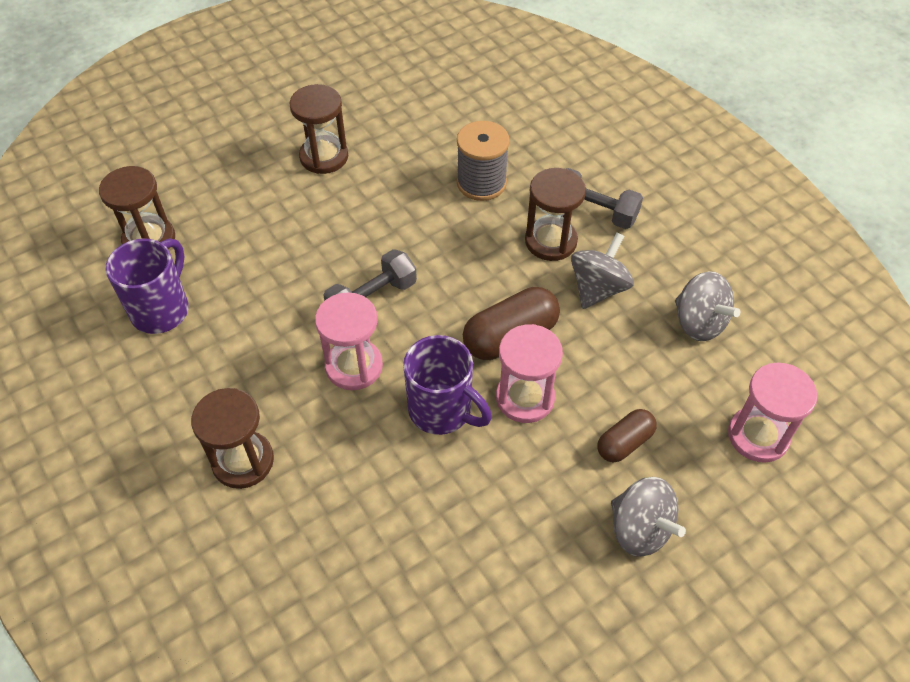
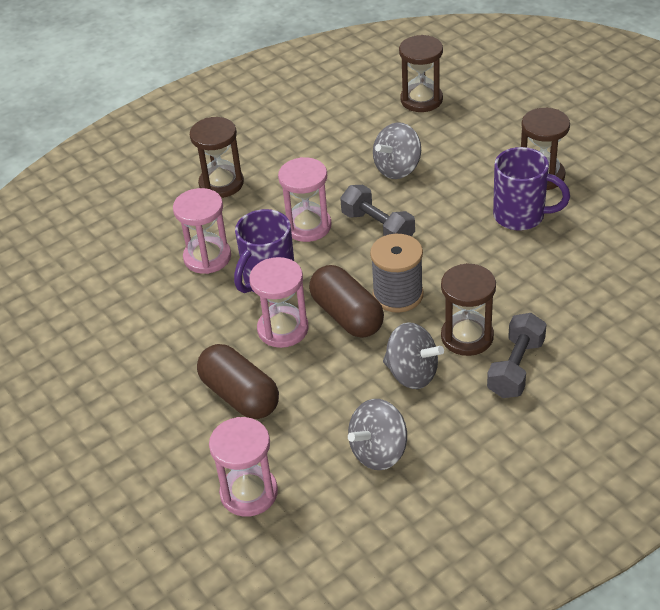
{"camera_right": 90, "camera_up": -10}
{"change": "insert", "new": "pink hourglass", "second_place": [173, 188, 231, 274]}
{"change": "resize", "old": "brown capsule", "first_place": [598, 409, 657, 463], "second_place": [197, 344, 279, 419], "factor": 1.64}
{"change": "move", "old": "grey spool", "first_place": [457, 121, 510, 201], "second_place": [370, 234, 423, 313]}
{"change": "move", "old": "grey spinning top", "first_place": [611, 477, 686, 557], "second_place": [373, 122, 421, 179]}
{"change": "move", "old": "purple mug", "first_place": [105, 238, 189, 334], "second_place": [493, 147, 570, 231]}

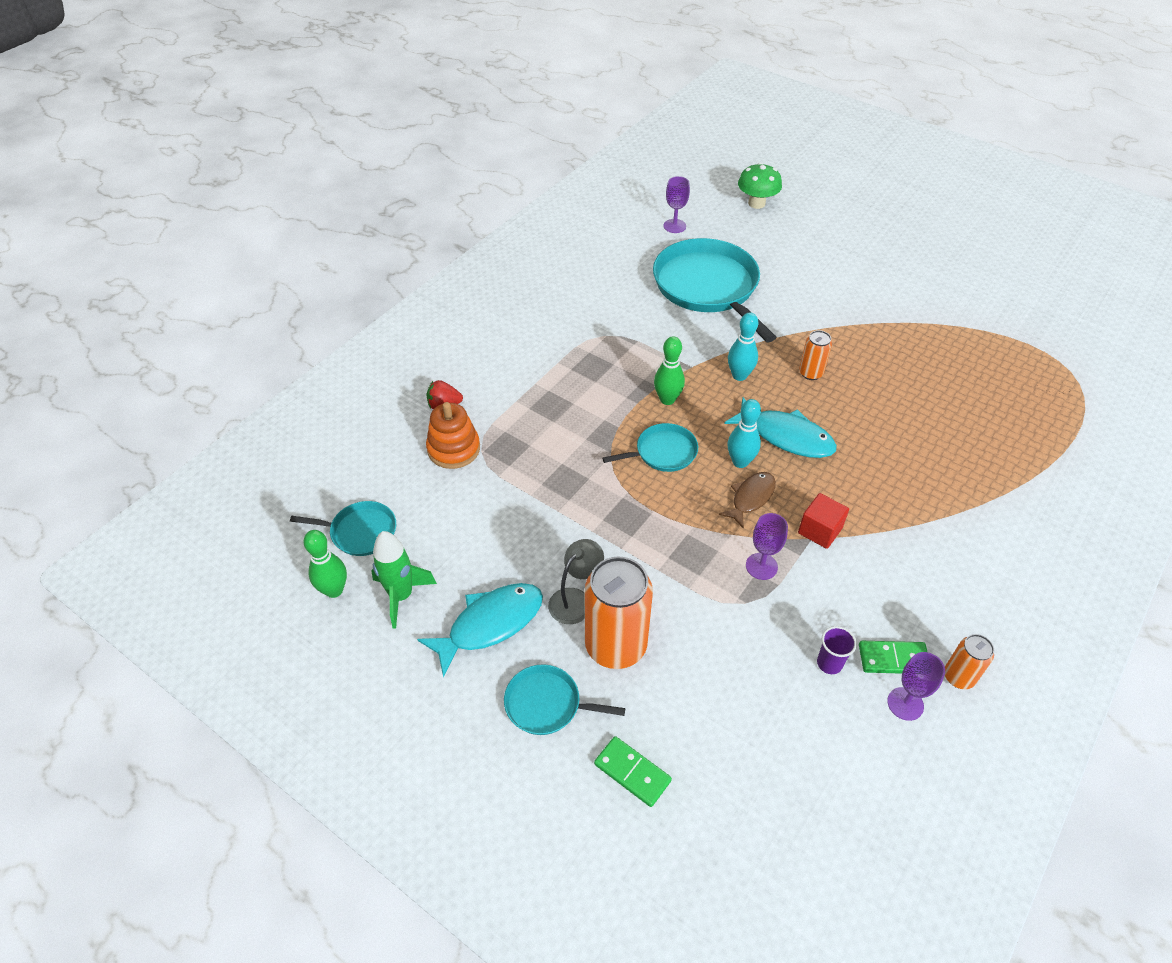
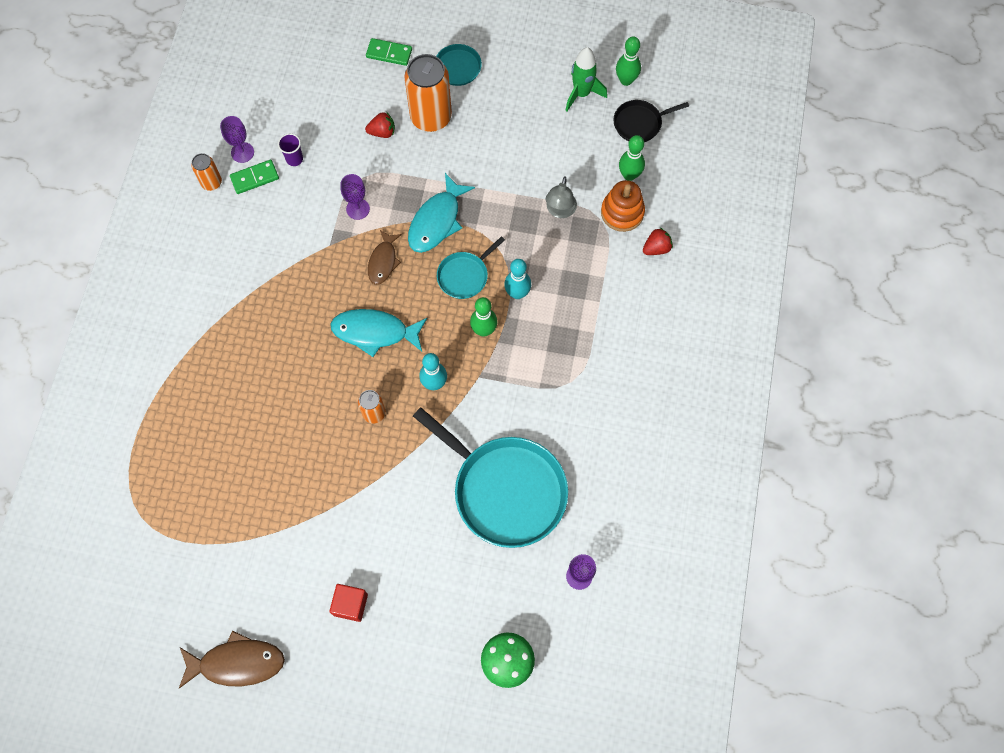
{"camera_right": 155, "camera_up": 20}
{"change": "insert", "new": "brown fish", "second_place": [179, 630, 285, 688]}
{"change": "move", "old": "red cube", "first_place": [798, 493, 849, 549], "second_place": [329, 584, 368, 622]}
{"change": "insert", "new": "red strawberry", "second_place": [365, 112, 395, 138]}
{"change": "move", "old": "turquoise fish", "first_place": [417, 583, 543, 677], "second_place": [408, 173, 475, 253]}
{"change": "move", "old": "turquoise bowling pin", "first_place": [728, 399, 761, 468], "second_place": [504, 259, 531, 299]}
{"change": "move", "old": "grey lamp", "first_place": [548, 539, 604, 624], "second_place": [545, 177, 577, 218]}
{"change": "recolor", "old": "turquoise pan", "new": "black pan", "first_place": [290, 501, 396, 556], "second_place": [613, 100, 689, 142]}
{"change": "insert", "new": "green bowling pin", "second_place": [619, 135, 645, 181]}

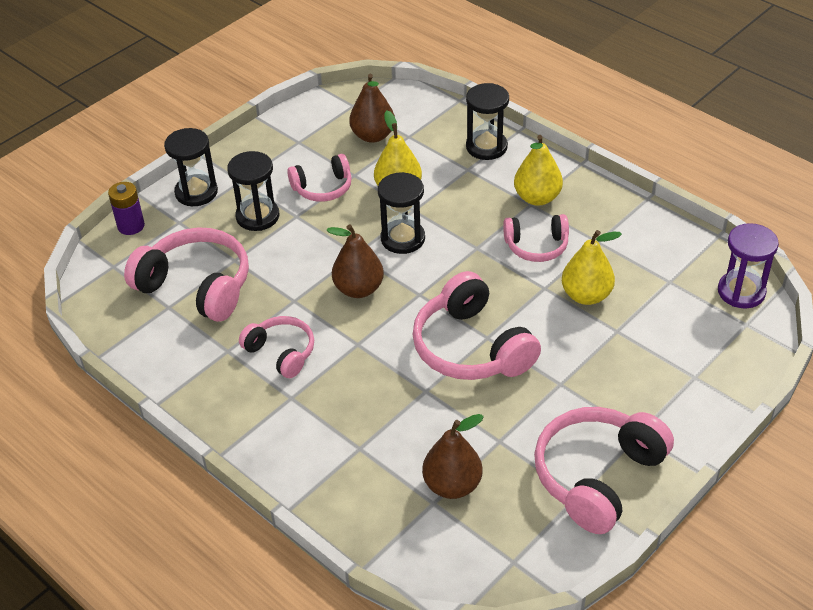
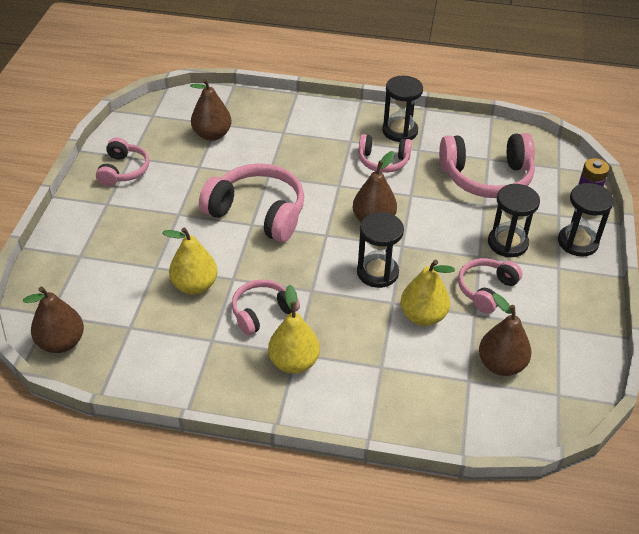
{"camera_right": 145, "camera_up": 0}
{"change": "replace", "old": "purple hourglass", "new": "brown pear", "first_place": [718, 223, 779, 309], "second_place": [23, 287, 84, 353]}
{"change": "resize", "old": "pink headphones", "first_place": [534, 407, 674, 534], "second_place": [96, 137, 149, 186], "factor": 0.59}
{"change": "move", "old": "black hourglass", "first_place": [466, 83, 509, 160], "second_place": [382, 76, 423, 142]}

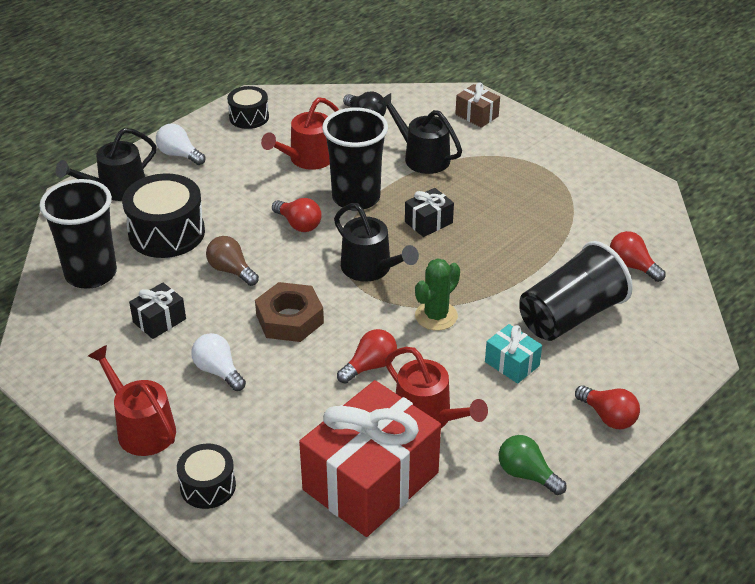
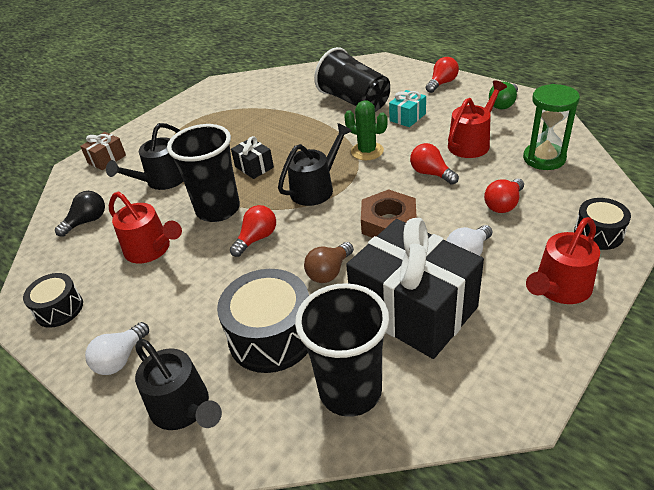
{"camera_right": -90, "camera_up": 0}
{"change": "resize", "old": "black gift", "first_place": [129, 282, 186, 339], "second_place": [346, 218, 484, 359], "factor": 2.29}
{"change": "move", "old": "red light bulb", "first_place": [610, 231, 666, 282], "second_place": [484, 178, 524, 213]}
{"change": "replace", "old": "red gift", "new": "green hourglass", "first_place": [299, 380, 441, 537], "second_place": [523, 84, 580, 170]}

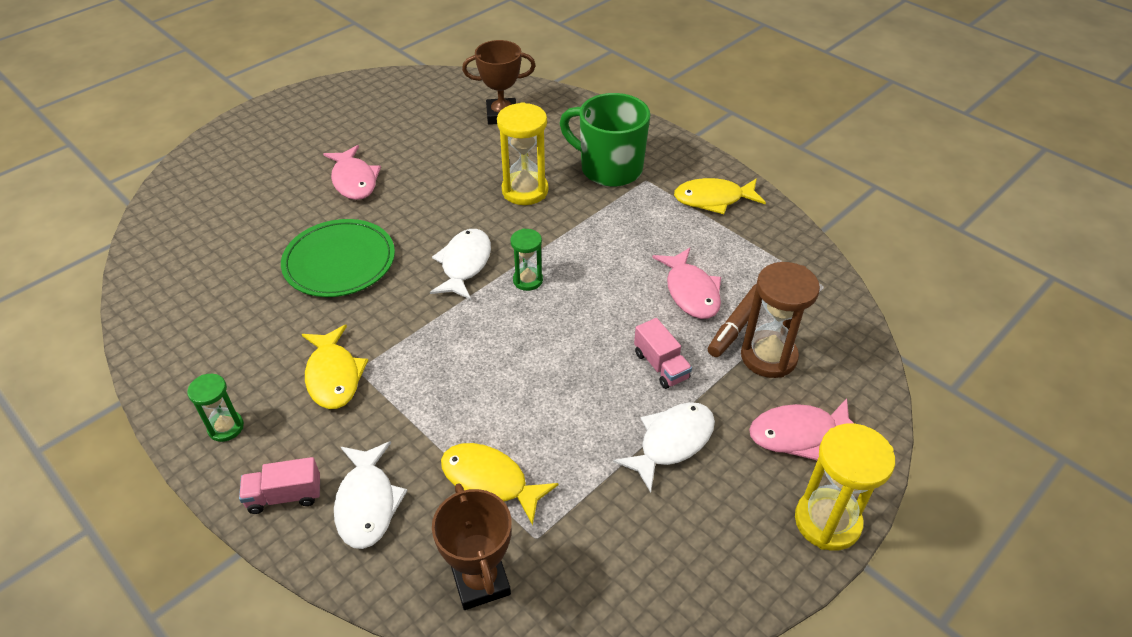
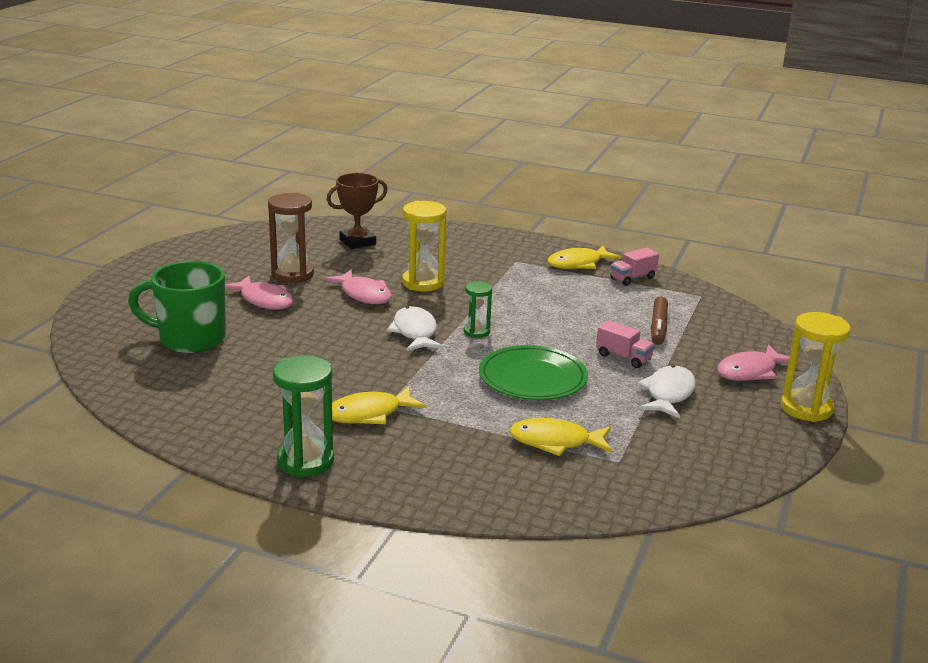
{"camera_right": -25, "camera_up": -20}
{"change": "move", "old": "green mug", "first_place": [560, 93, 650, 187], "second_place": [128, 261, 226, 353]}
{"change": "move", "old": "brown hourglass", "first_place": [741, 262, 820, 378], "second_place": [268, 193, 314, 283]}
{"change": "resize", "old": "green hourglass", "first_place": [187, 374, 244, 442], "second_place": [273, 355, 334, 477], "factor": 1.73}
{"change": "move", "old": "pink fish", "first_place": [652, 248, 721, 319], "second_place": [324, 270, 392, 304]}
{"change": "rotate", "old": "yellow fish", "first_place": [302, 324, 368, 409], "second_place": [332, 386, 426, 424], "degrees": 105}
{"change": "move", "old": "green plate", "first_place": [281, 219, 395, 297], "second_place": [479, 345, 588, 400]}
{"change": "move", "old": "pink truck", "first_place": [239, 457, 320, 514], "second_place": [610, 247, 659, 286]}
{"change": "delete", "old": "white fish", "first_place": [334, 441, 408, 549]}
{"change": "delete", "old": "brown trophy", "first_place": [432, 483, 512, 610]}

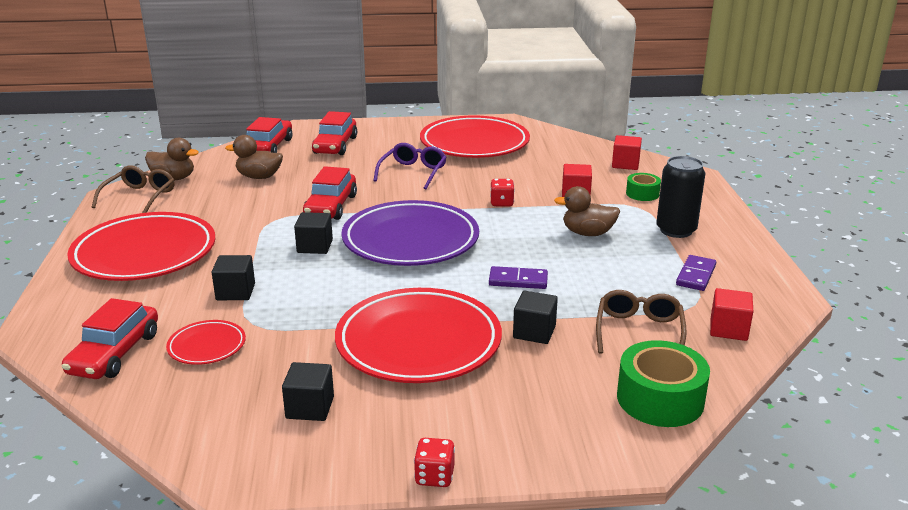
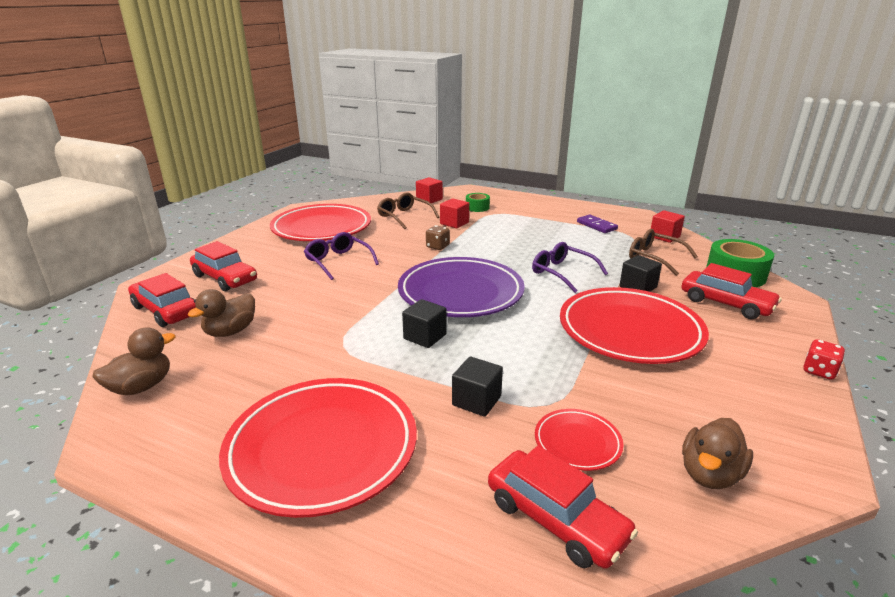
{"camera_right": -60, "camera_up": 0}
{"change": "move", "old": "brown glasses", "first_place": [92, 165, 175, 213], "second_place": [377, 192, 439, 229]}
{"change": "recolor", "old": "red dice", "new": "brown dice", "first_place": [490, 179, 515, 206], "second_place": [426, 225, 450, 250]}
{"change": "replace", "old": "purple domino", "new": "purple glasses", "first_place": [489, 266, 548, 289], "second_place": [532, 242, 608, 293]}
{"change": "move", "old": "red car", "first_place": [303, 166, 357, 220], "second_place": [682, 263, 782, 319]}
{"change": "move", "old": "brown duck", "first_place": [554, 186, 620, 236], "second_place": [682, 418, 753, 489]}
{"change": "delete", "old": "black cube", "first_place": [282, 362, 334, 421]}
{"change": "delete", "old": "black can", "first_place": [656, 156, 706, 238]}

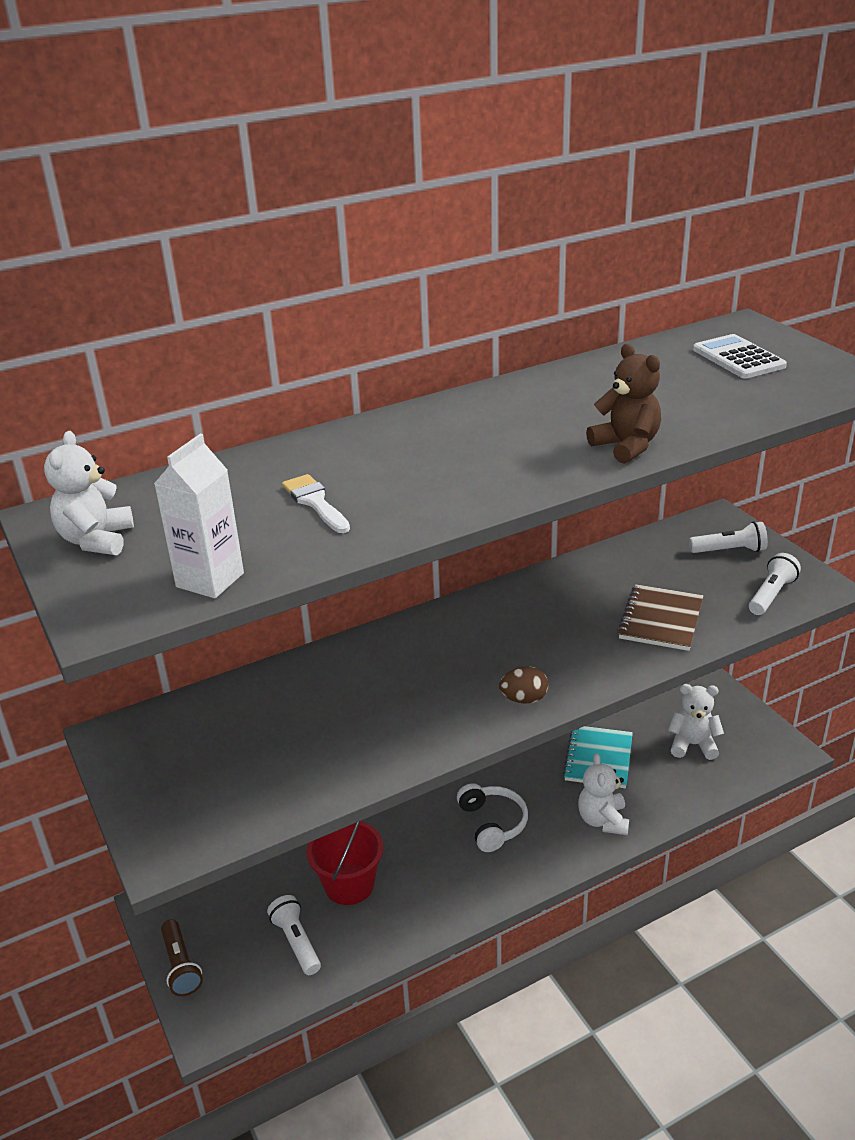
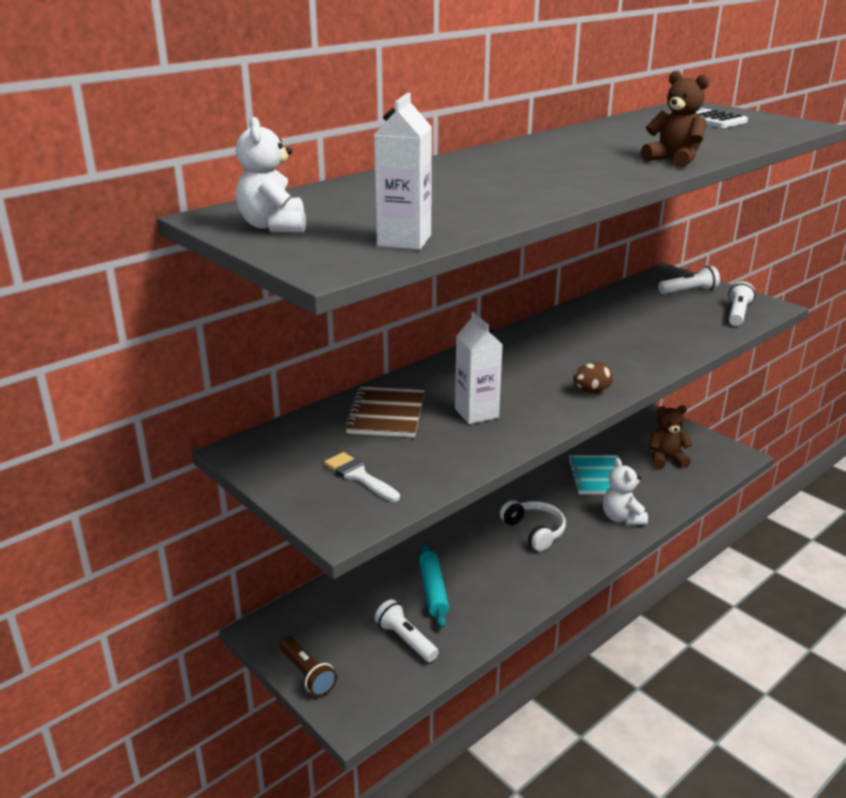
{"camera_right": -15, "camera_up": -5}
{"change": "move", "old": "white brush", "first_place": [282, 474, 350, 533], "second_place": [324, 452, 400, 502]}
{"change": "move", "old": "brown notebook", "first_place": [617, 584, 703, 651], "second_place": [345, 387, 425, 437]}
{"change": "replace", "old": "red bucket", "new": "turquoise rolling pin", "first_place": [307, 821, 383, 905], "second_place": [419, 543, 449, 628]}
{"change": "insert", "new": "white carton", "second_place": [455, 312, 503, 424]}
{"change": "recolor", "old": "white teddy bear", "new": "brown teddy bear", "first_place": [668, 684, 724, 760], "second_place": [649, 405, 693, 469]}

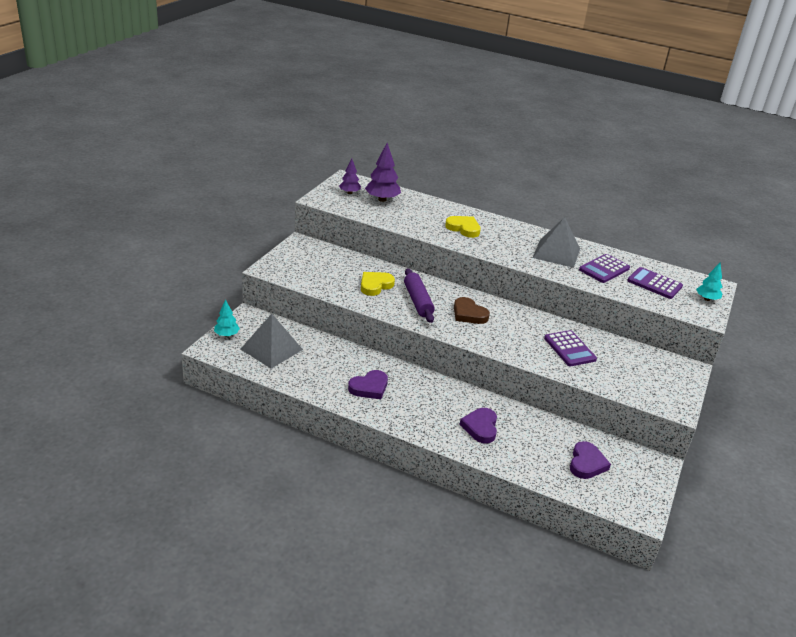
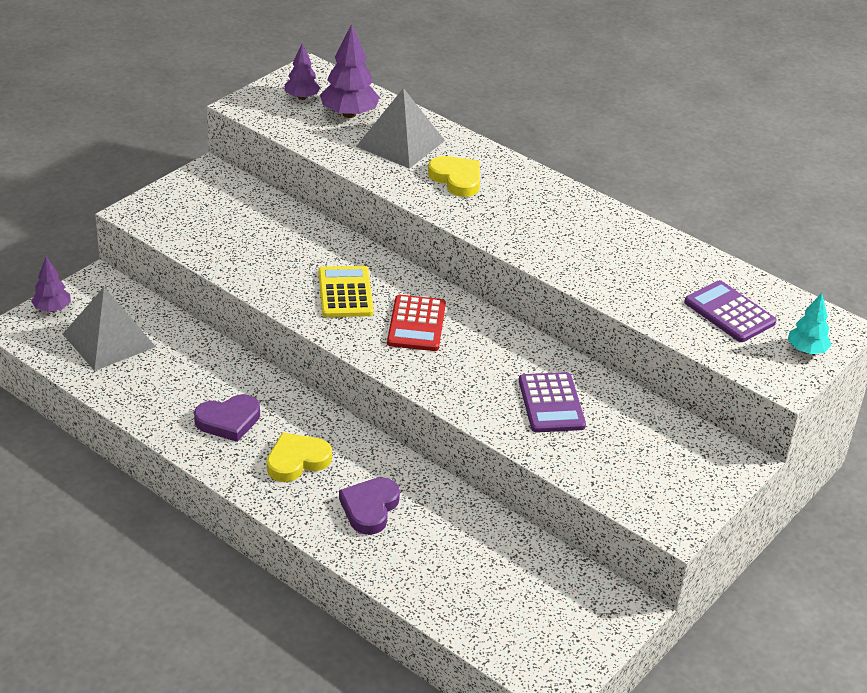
{"camera_right": 15, "camera_up": 5}
{"change": "recolor", "old": "turquoise tree", "new": "purple tree", "first_place": [214, 300, 240, 337], "second_place": [31, 257, 71, 312]}
{"change": "move", "old": "yellow heart", "first_place": [361, 272, 395, 296], "second_place": [267, 432, 332, 482]}
{"change": "replace", "old": "purple rolling pin", "new": "yellow calculator", "first_place": [404, 268, 435, 323], "second_place": [319, 266, 374, 317]}
{"change": "move", "old": "grey pyramid", "first_place": [533, 217, 580, 268], "second_place": [356, 88, 445, 169]}
{"change": "replace", "old": "brown heart", "new": "red calculator", "first_place": [454, 297, 490, 324], "second_place": [387, 295, 446, 351]}
{"change": "delete", "old": "purple heart", "first_place": [570, 441, 611, 479]}
{"change": "delete", "old": "purple calculator", "first_place": [579, 254, 630, 283]}

